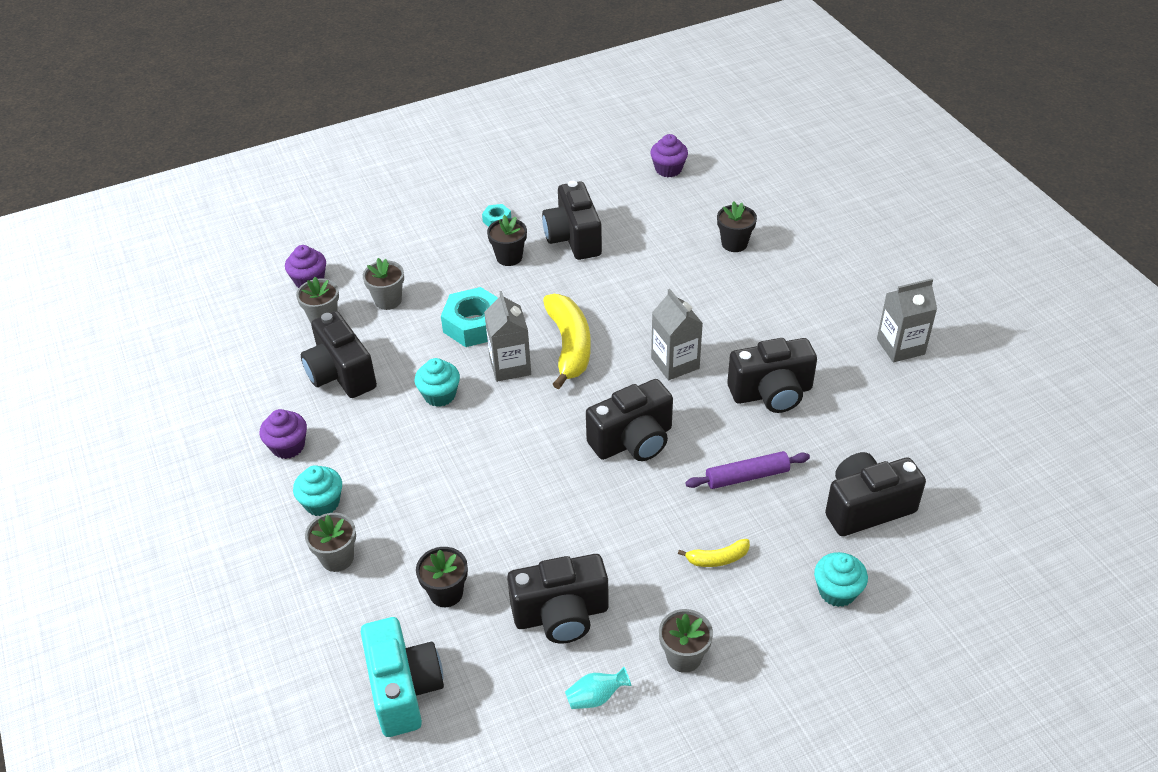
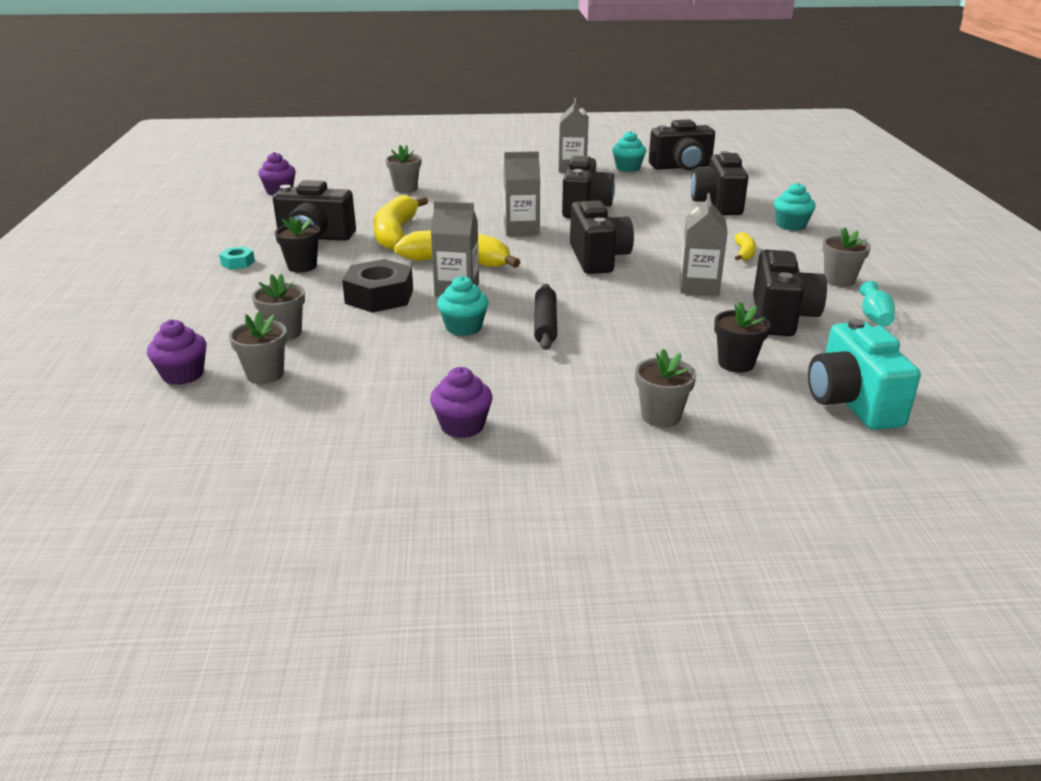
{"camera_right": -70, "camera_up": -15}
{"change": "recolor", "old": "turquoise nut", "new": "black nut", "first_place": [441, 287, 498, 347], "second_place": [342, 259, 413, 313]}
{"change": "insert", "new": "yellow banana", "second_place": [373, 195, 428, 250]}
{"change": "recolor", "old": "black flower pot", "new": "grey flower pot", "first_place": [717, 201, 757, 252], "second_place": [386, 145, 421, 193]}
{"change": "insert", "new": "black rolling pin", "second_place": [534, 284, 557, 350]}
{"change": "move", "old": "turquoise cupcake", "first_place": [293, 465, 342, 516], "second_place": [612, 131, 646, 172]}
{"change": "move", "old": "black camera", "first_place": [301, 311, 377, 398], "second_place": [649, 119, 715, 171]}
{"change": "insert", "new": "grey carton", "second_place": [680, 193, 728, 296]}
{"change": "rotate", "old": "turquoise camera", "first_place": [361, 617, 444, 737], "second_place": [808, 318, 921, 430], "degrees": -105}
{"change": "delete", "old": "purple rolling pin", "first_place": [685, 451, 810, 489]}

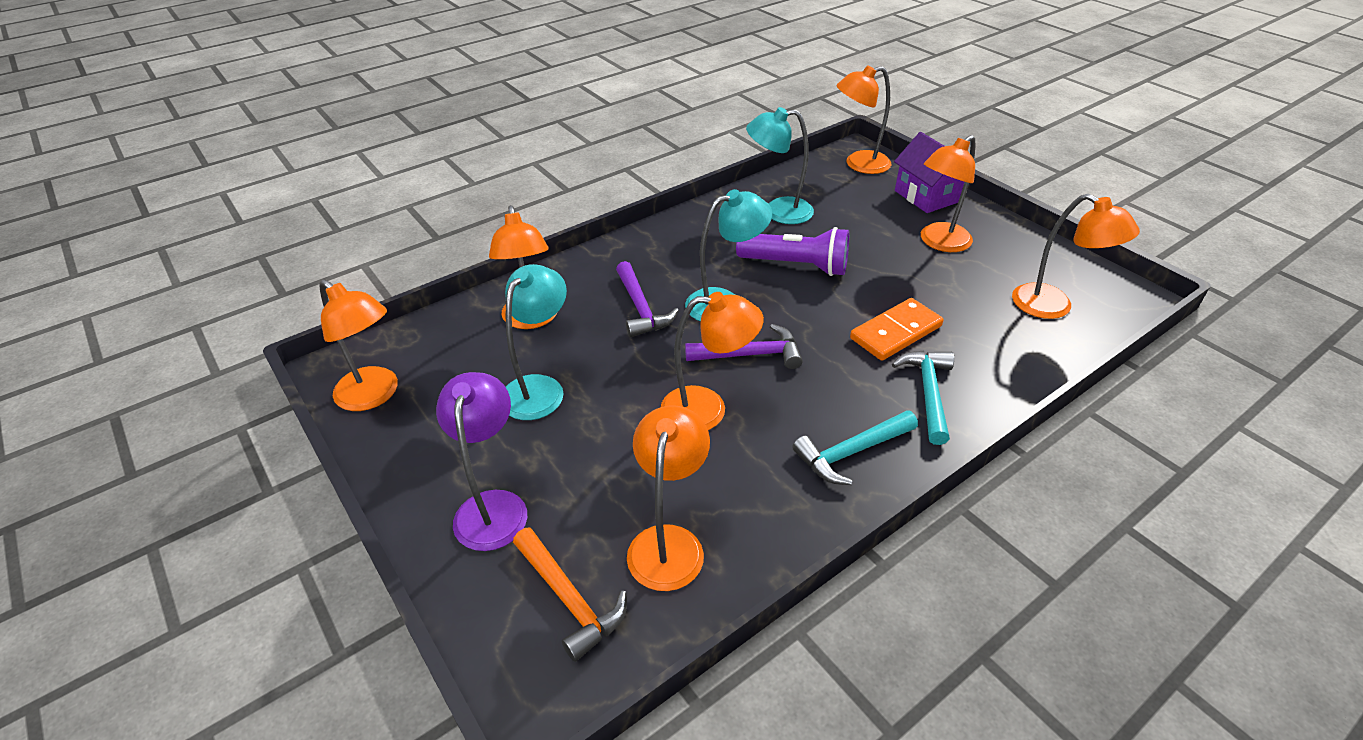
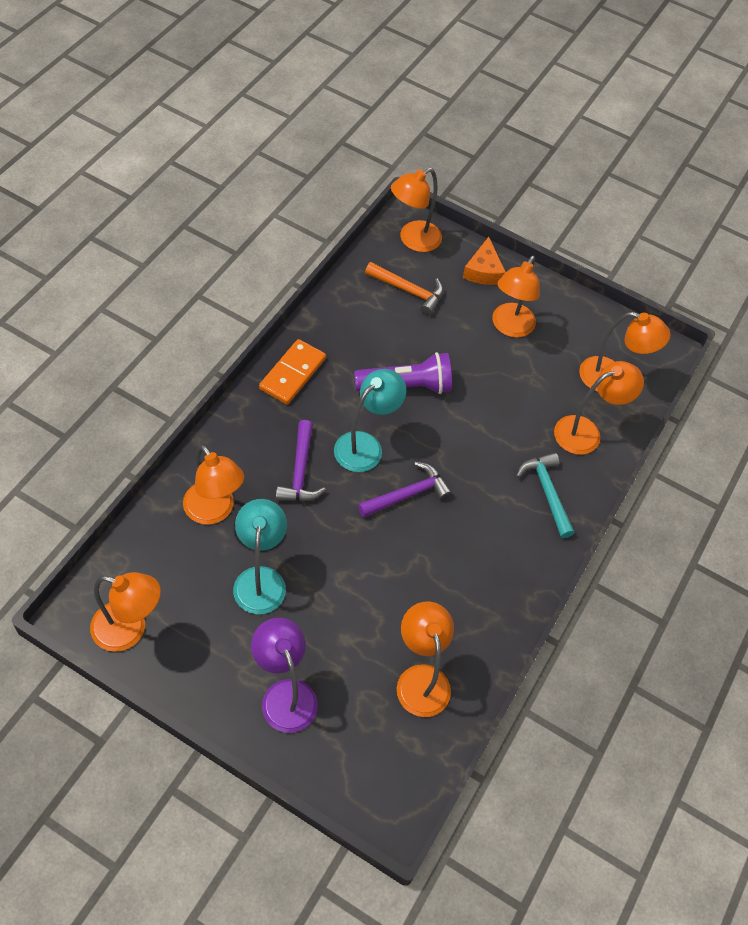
{"camera_right": -30, "camera_up": 15}
{"change": "move", "old": "orange domino", "first_place": [850, 298, 944, 361], "second_place": [259, 339, 326, 405]}
{"change": "rotate", "old": "purple hammer", "first_place": [616, 261, 679, 337], "second_place": [276, 420, 326, 501], "degrees": 45}
{"change": "move", "old": "orange hammer", "first_place": [513, 527, 627, 662], "second_place": [365, 262, 443, 315]}
{"change": "replace", "old": "purple house", "new": "orange cheese", "first_place": [894, 132, 964, 213], "second_place": [463, 237, 506, 285]}
{"change": "move", "old": "orange lamp", "first_place": [661, 292, 764, 430], "second_place": [554, 361, 644, 455]}
{"change": "delete", "old": "turquoise lamp", "first_place": [746, 107, 814, 224]}
{"change": "delete", "old": "turquoise hammer", "first_place": [792, 410, 918, 485]}

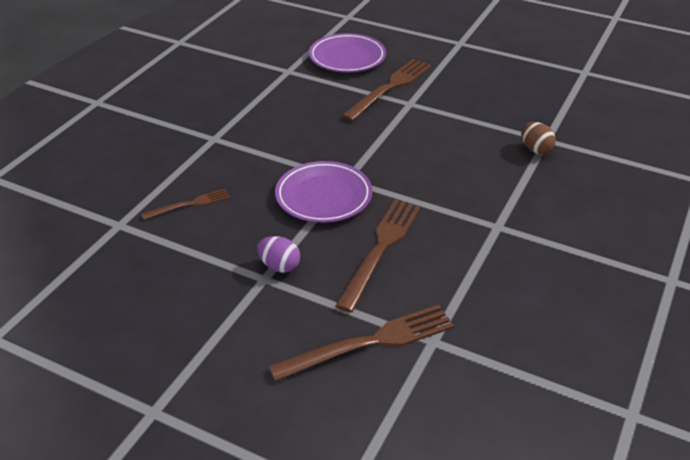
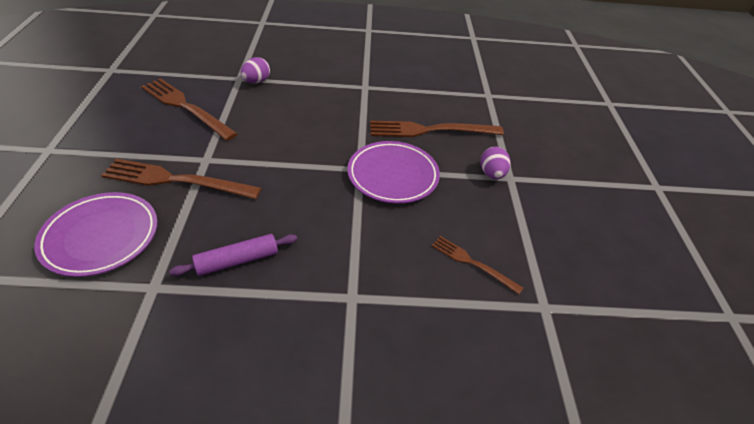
{"camera_right": -120, "camera_up": 5}
{"change": "move", "old": "brown fork", "first_place": [268, 305, 454, 381], "second_place": [141, 78, 237, 141]}
{"change": "insert", "new": "purple rolling pin", "second_place": [169, 234, 297, 276]}
{"change": "recolor", "old": "brown egg", "new": "purple egg", "first_place": [521, 122, 556, 154], "second_place": [241, 57, 270, 84]}

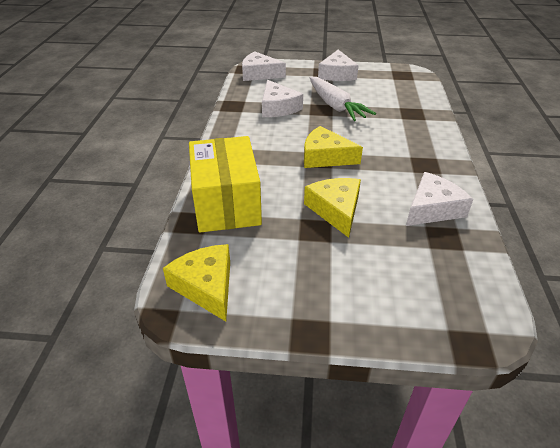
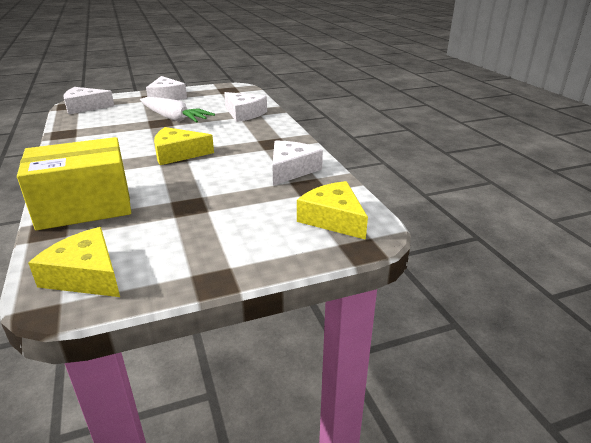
{"camera_right": -25, "camera_up": -10}
{"change": "rotate", "old": "yellow box", "first_place": [189, 136, 262, 233], "second_place": [17, 137, 131, 230], "degrees": -75}
{"change": "move", "old": "white cheese", "first_place": [262, 80, 303, 117], "second_place": [224, 92, 267, 122]}
{"change": "move", "old": "yellow cheese", "first_place": [304, 178, 361, 238], "second_place": [297, 181, 368, 240]}

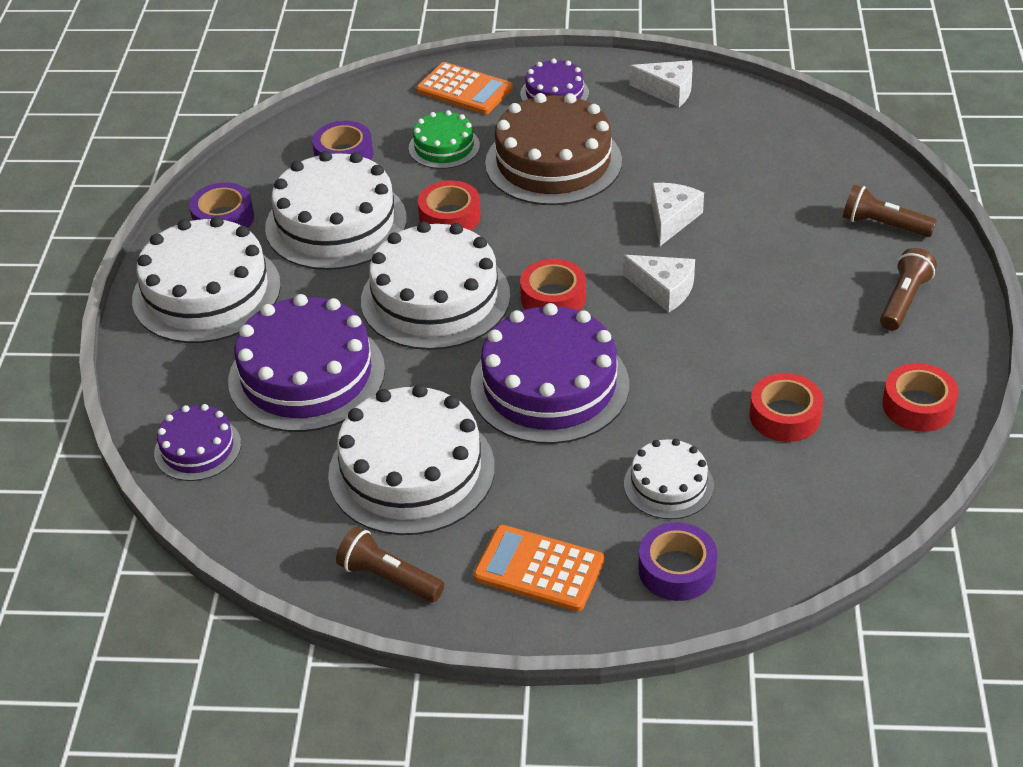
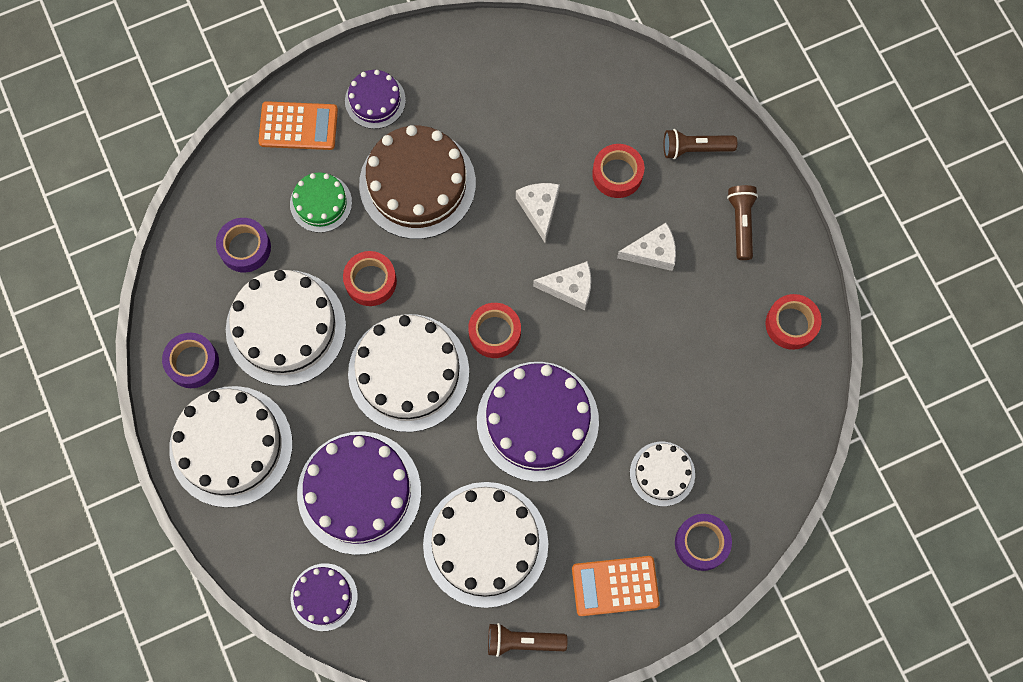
{"camera_right": -30, "camera_up": 30}
{"change": "move", "old": "red tape", "first_place": [749, 373, 823, 442], "second_place": [592, 144, 644, 198]}
{"change": "move", "old": "white cheese", "first_place": [629, 60, 693, 107], "second_place": [617, 223, 676, 271]}

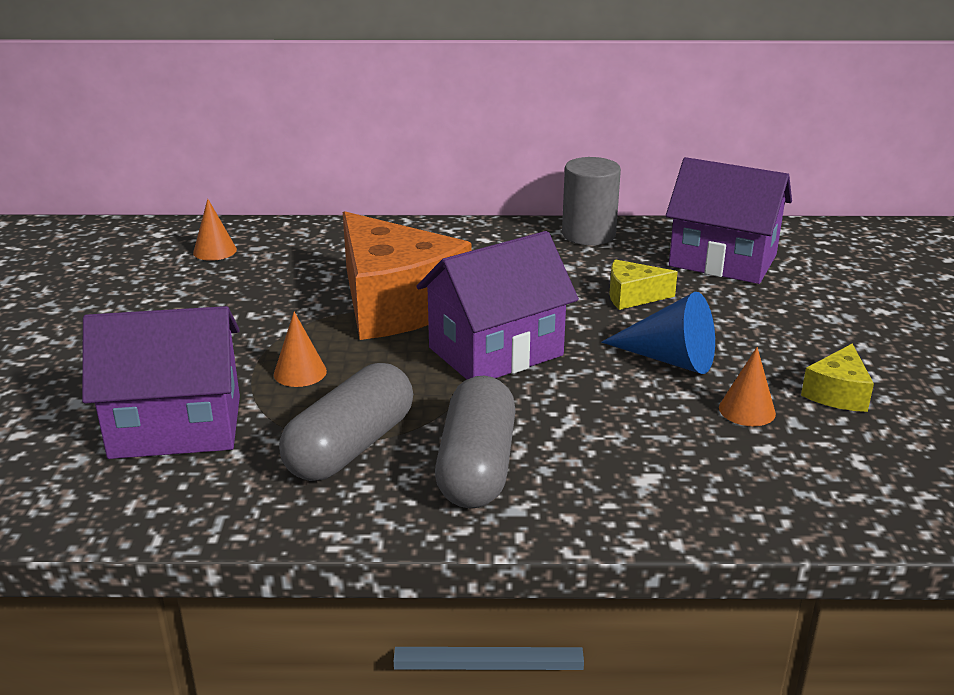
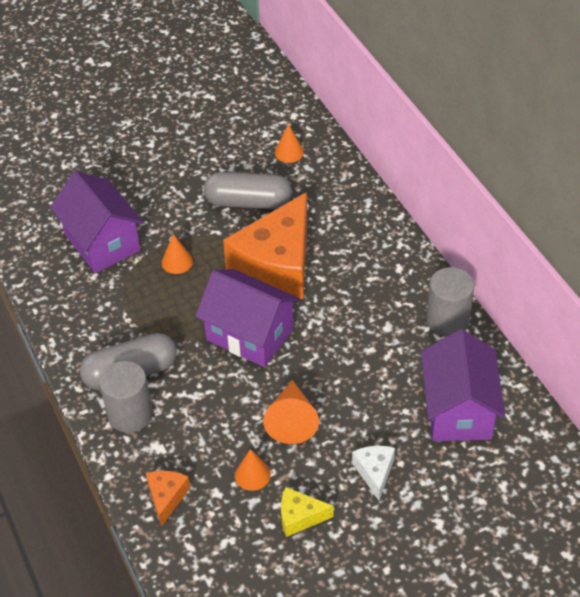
{"camera_right": 65, "camera_up": 20}
{"change": "insert", "new": "grey cylinder", "second_place": [99, 361, 153, 433]}
{"change": "insert", "new": "orange cheese", "second_place": [146, 470, 190, 527]}
{"change": "move", "old": "grey capsule", "first_place": [279, 363, 413, 481], "second_place": [204, 172, 292, 209]}
{"change": "recolor", "old": "blue cone", "new": "orange cone", "first_place": [601, 292, 715, 374], "second_place": [263, 380, 319, 444]}
{"change": "insert", "new": "white cheese", "second_place": [352, 446, 395, 500]}
{"change": "delete", "old": "yellow cheese", "first_place": [609, 259, 678, 310]}

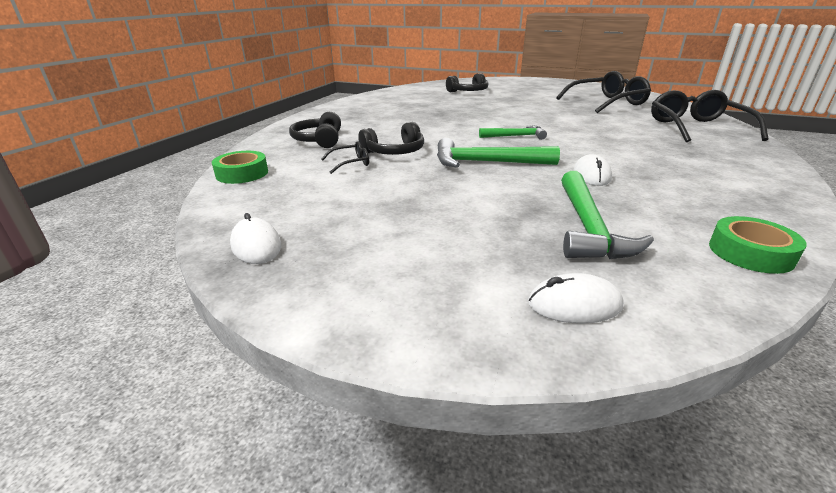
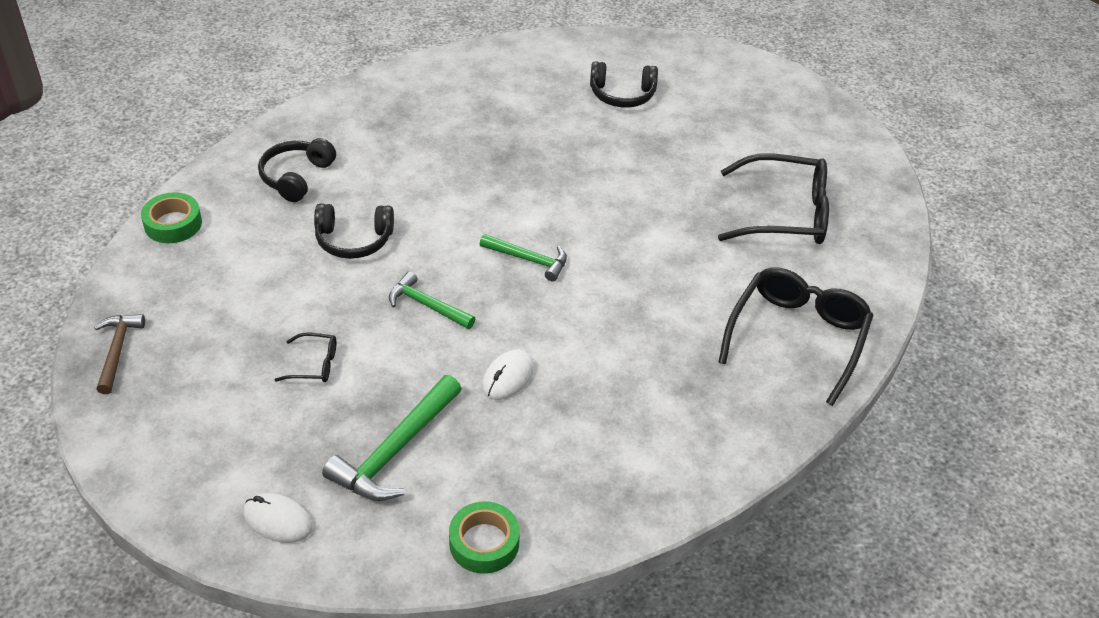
{"camera_right": 25, "camera_up": 15}
{"change": "replace", "old": "white mouse", "new": "brown hammer", "first_place": [230, 213, 281, 264], "second_place": [94, 314, 145, 394]}
{"change": "move", "old": "black glasses", "first_place": [321, 141, 369, 174], "second_place": [275, 333, 336, 382]}
{"change": "resize", "old": "green hammer", "first_place": [437, 138, 560, 167], "second_place": [389, 271, 475, 329], "factor": 0.63}

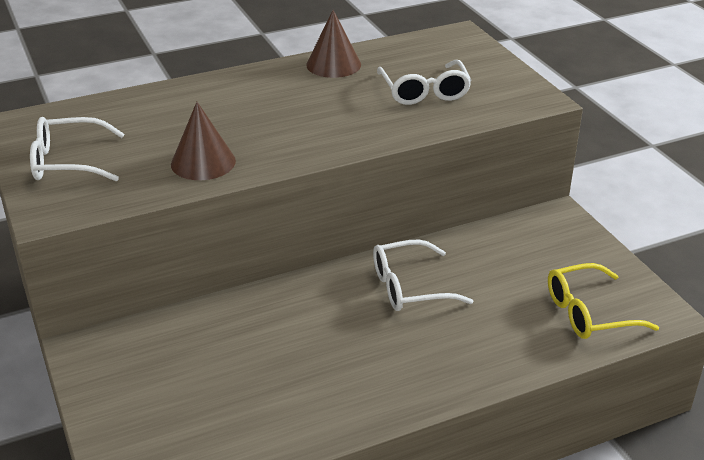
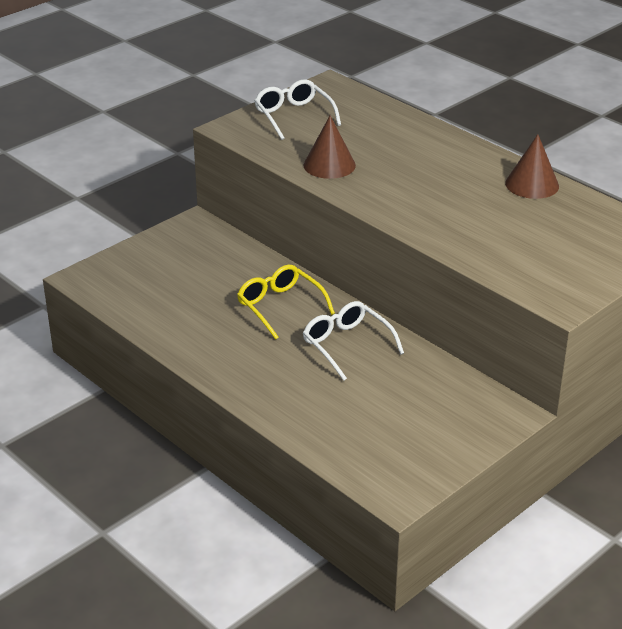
{"camera_right": 70, "camera_up": 0}
{"change": "move", "old": "yellow glasses", "first_place": [548, 263, 659, 339], "second_place": [237, 265, 335, 340]}
{"change": "delete", "old": "white glasses", "first_place": [377, 60, 471, 105]}

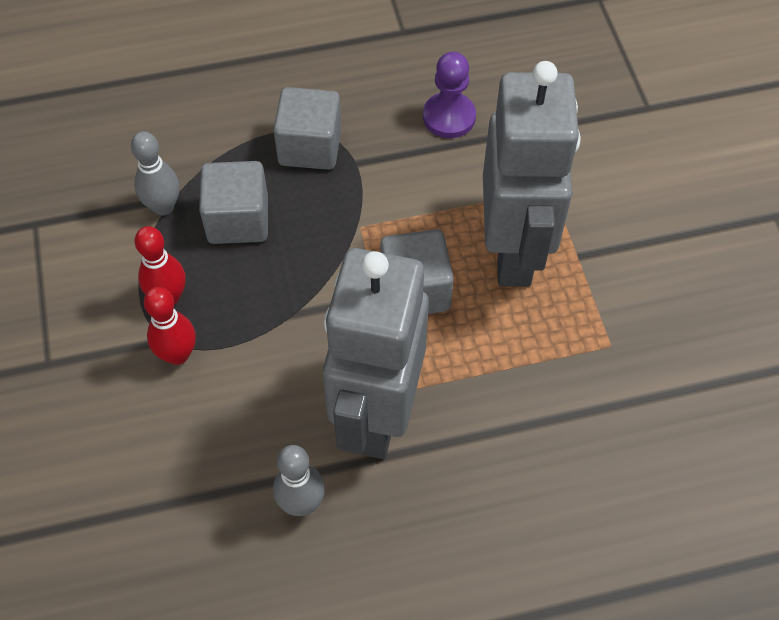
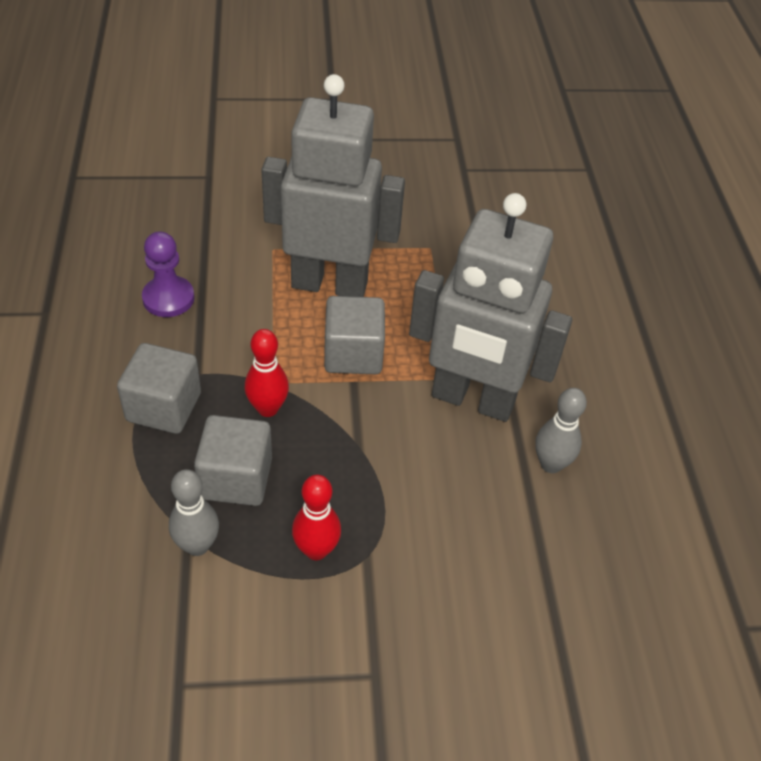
{"camera_right": -85, "camera_up": -10}
{"change": "move", "old": "red bowling pin", "first_place": [144, 287, 196, 365], "second_place": [244, 329, 289, 417]}

